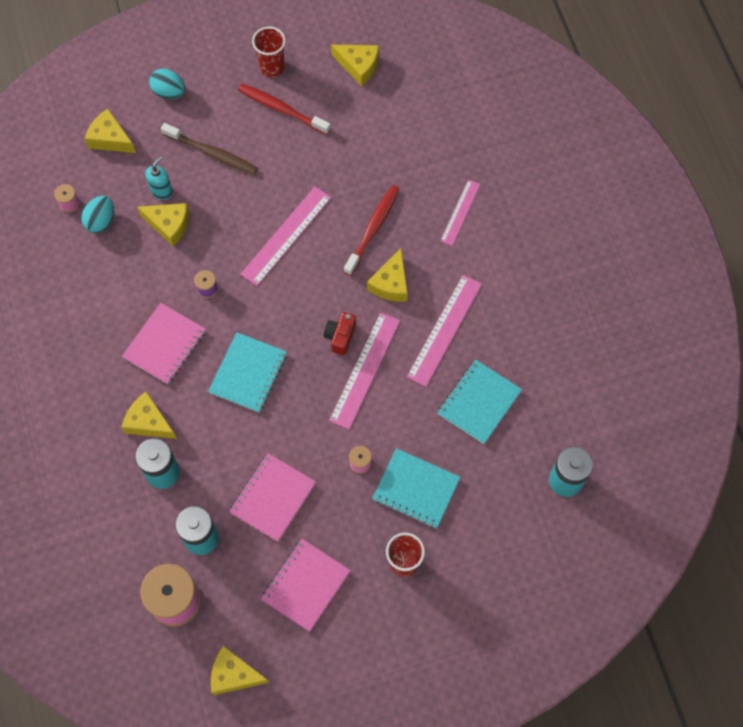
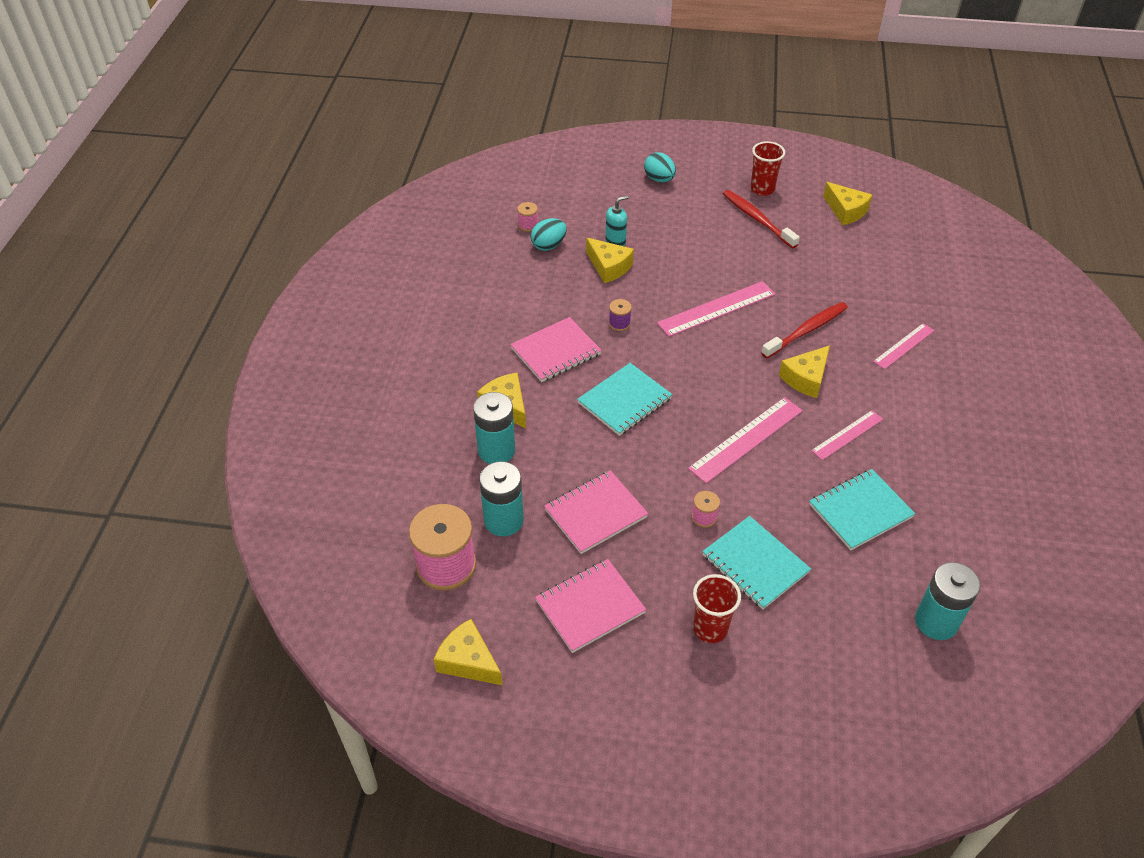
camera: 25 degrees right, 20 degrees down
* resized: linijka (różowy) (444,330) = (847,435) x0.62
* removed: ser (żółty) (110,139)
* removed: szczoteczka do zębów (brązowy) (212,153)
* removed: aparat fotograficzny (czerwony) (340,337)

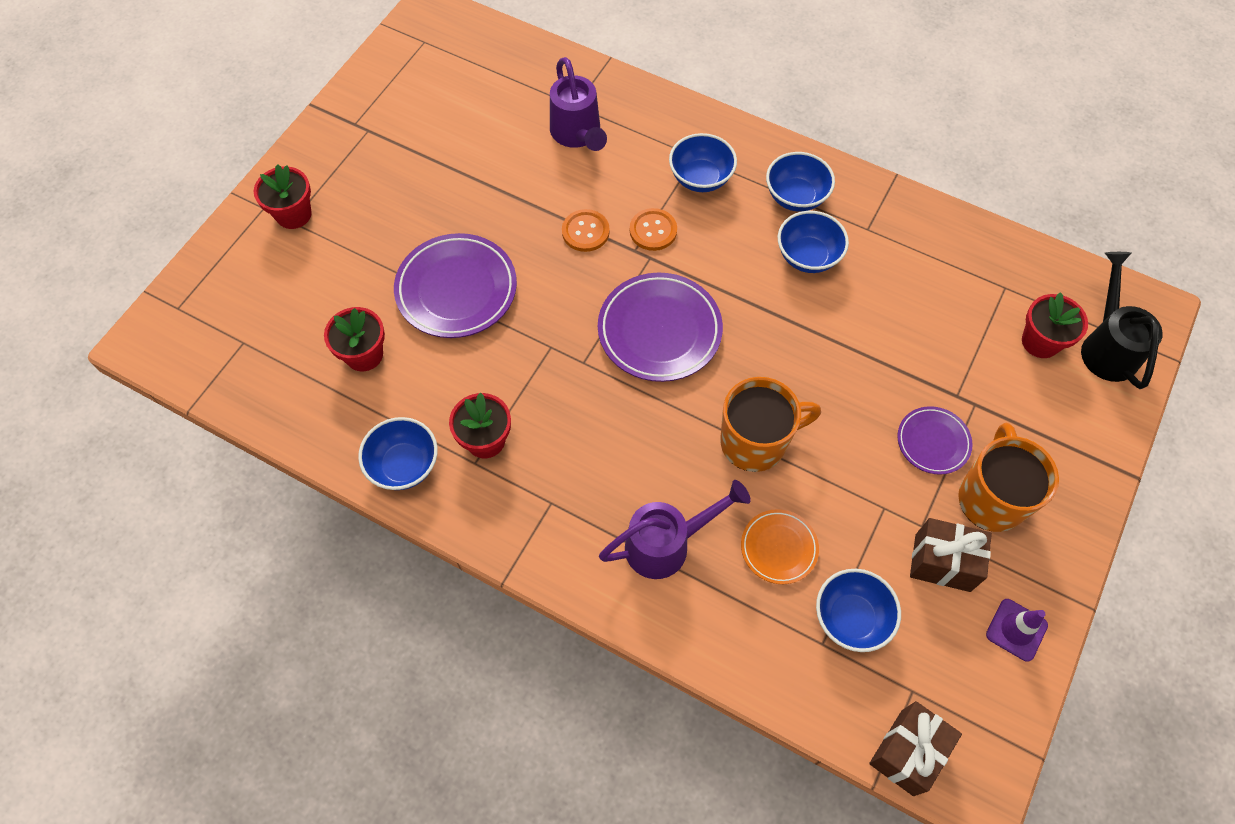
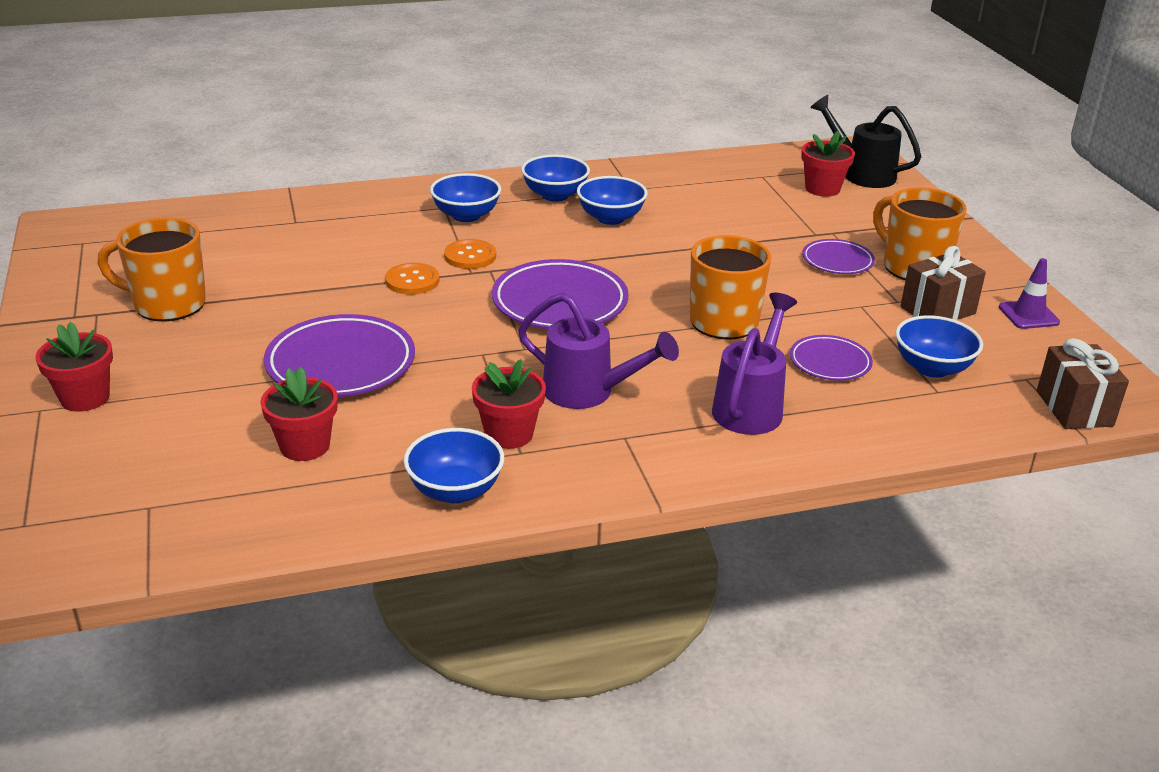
camera: 45 degrees left, 30 degrees down
* added: kubek (pomarańczowy) (167,304)
* moved: konewka (fioletowy) (577,135) to (589,392)
* recoloured: talerz (pomarańczowy) (779,548) to talerz (fioletowy) (830,362)

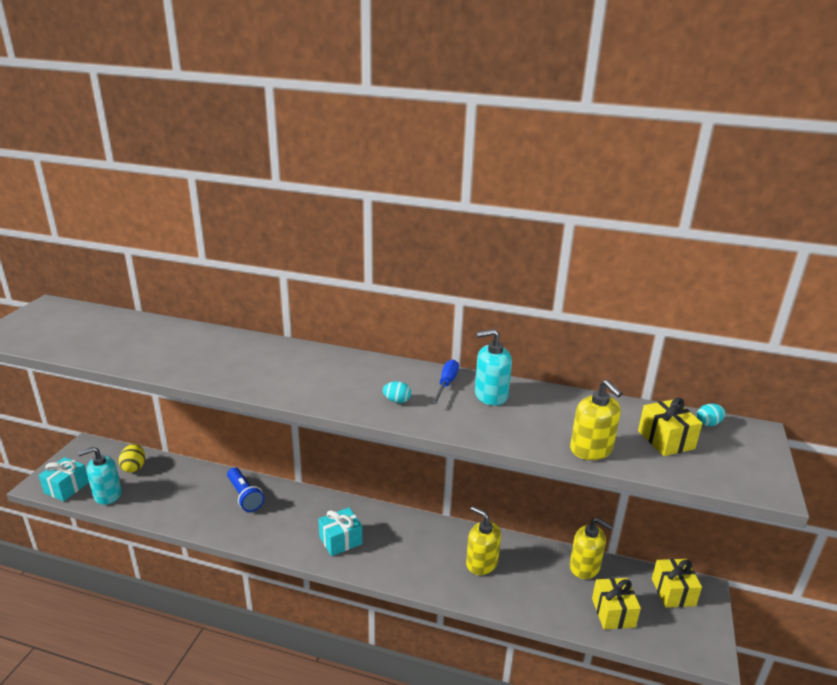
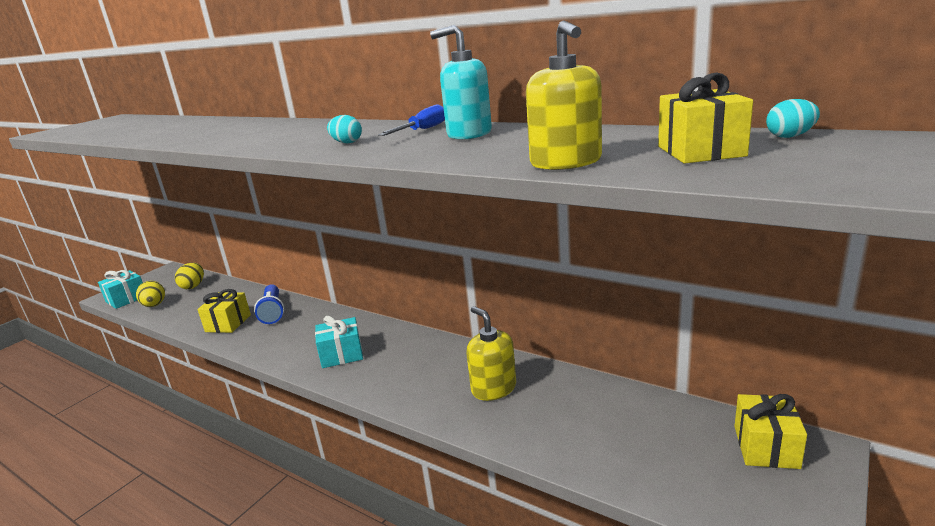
camera: 20 degrees right, 5 degrees down
* replaced: dozownik mydła (turkusowy) (107,494) to jajko (żółty) (154,305)
* moved: prezent (żółty) (613,612) to (228,323)
* removed: dozownik mydła (żółty) (584,567)

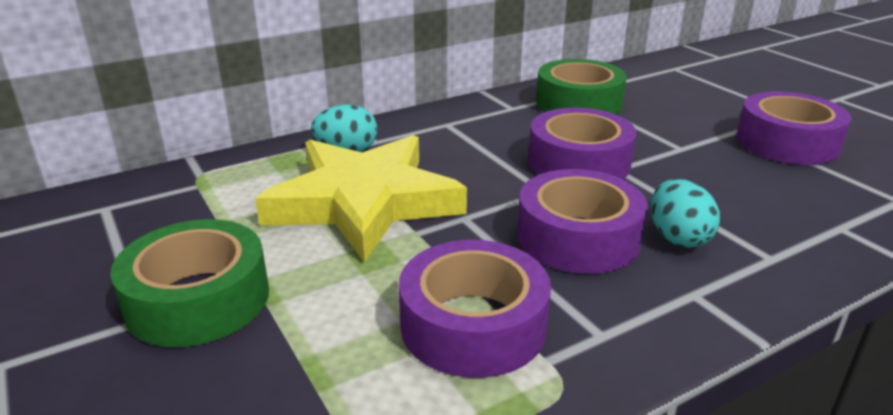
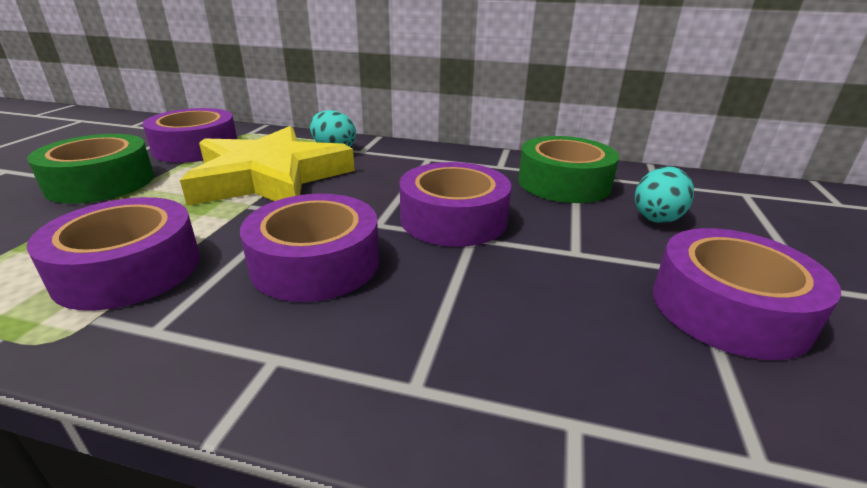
camera: 45 degrees right, 0 degrees up
* added: taśma klejąca (fioletowy) (196,148)
* moved: jajko (turkusowy) (678,237) to (657,217)

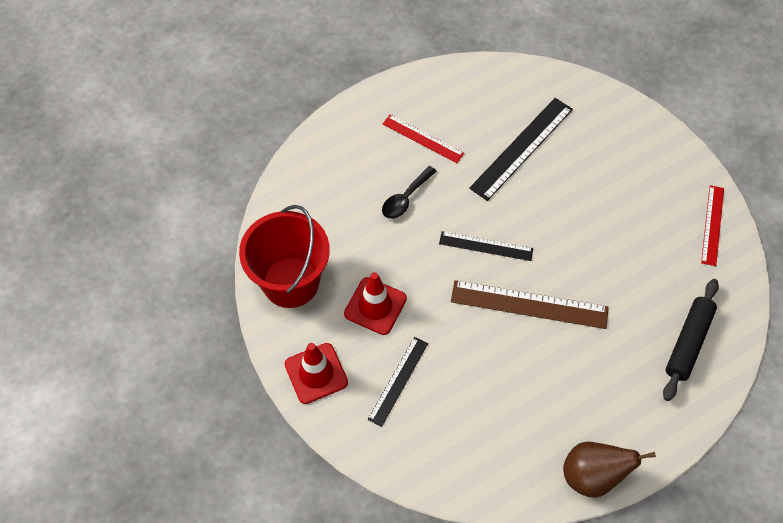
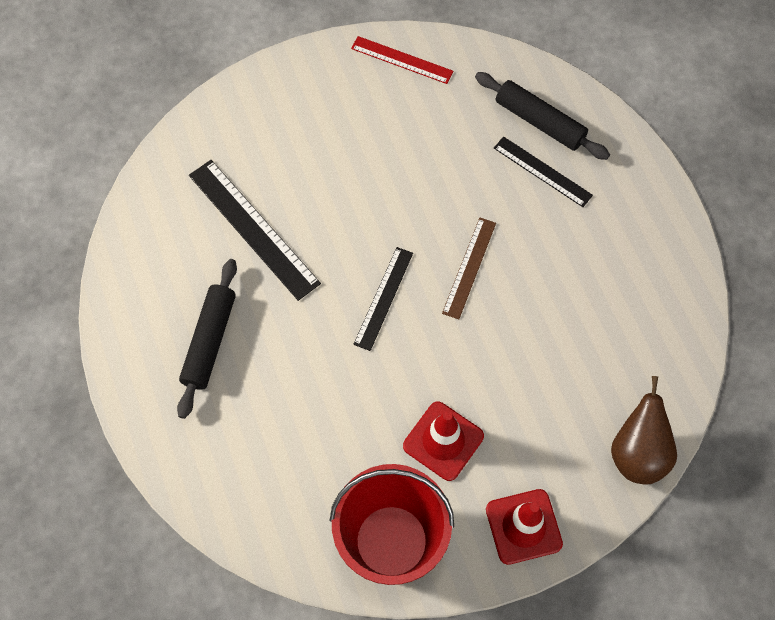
camera: 80 degrees left, 5 degrees up
* replaced: linijka (czerwony) (422,138) to wałek do ciasta (czarny) (210,341)
* resized: linijka (brązowy) (529,304) = (469,267) x0.62
* moved: linijka (czarny) (398,381) to (542,171)
* moved: gruszka (brązowy) (592,476) to (637,453)
* removed: łyżka (czarny) (405,198)

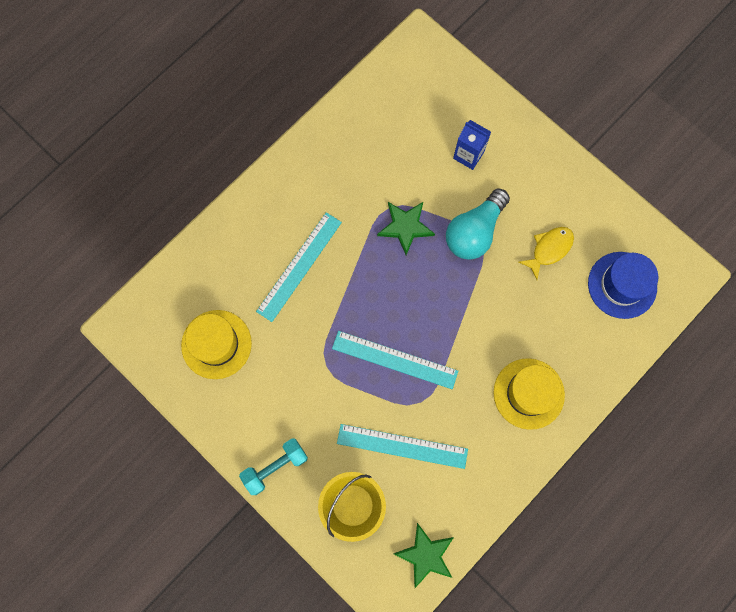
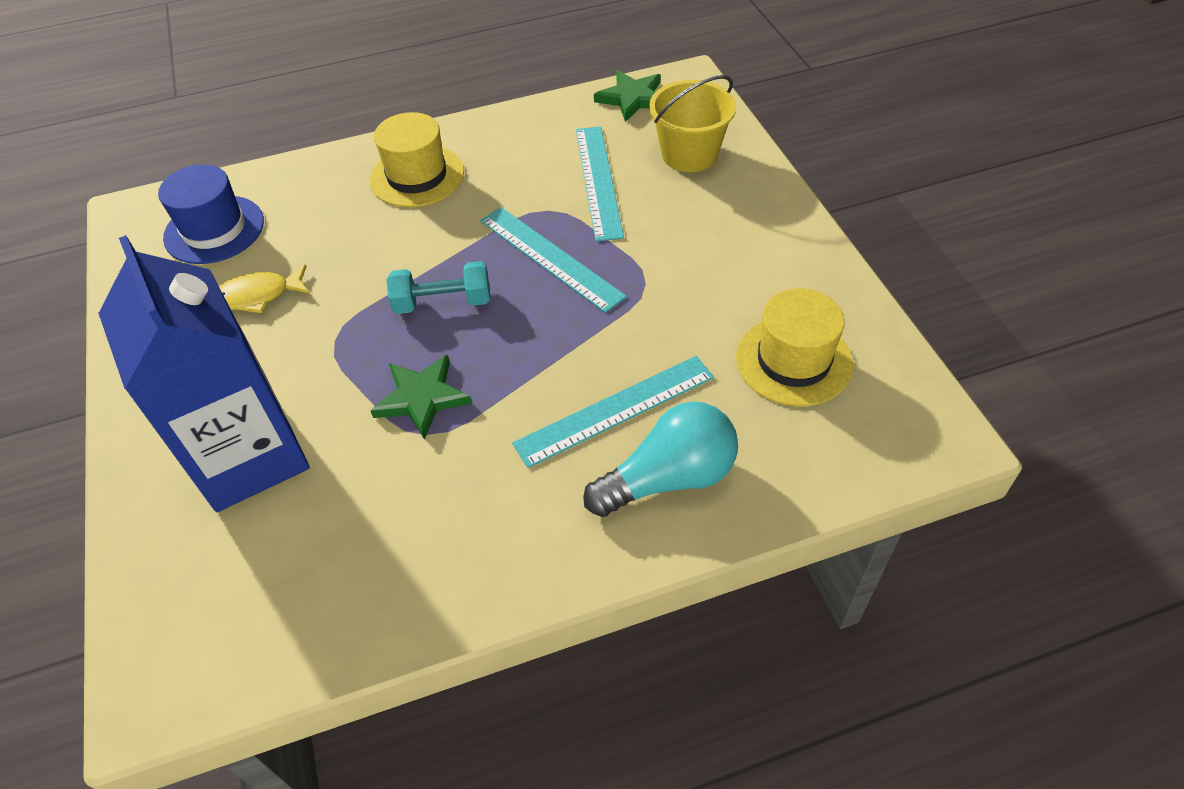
camera: 150 degrees left, 25 degrees down
* resized: karton mleka (niebieski) (468,155) = (249,456) x2.27
* moved: hantel (turkusowy) (275,467) to (443,302)
* turned: linijka (turkusowy) (402,446) = (598,181) 45 degrees clockwise
* moved: żarówka (turkusowy) (474,232) to (668,478)

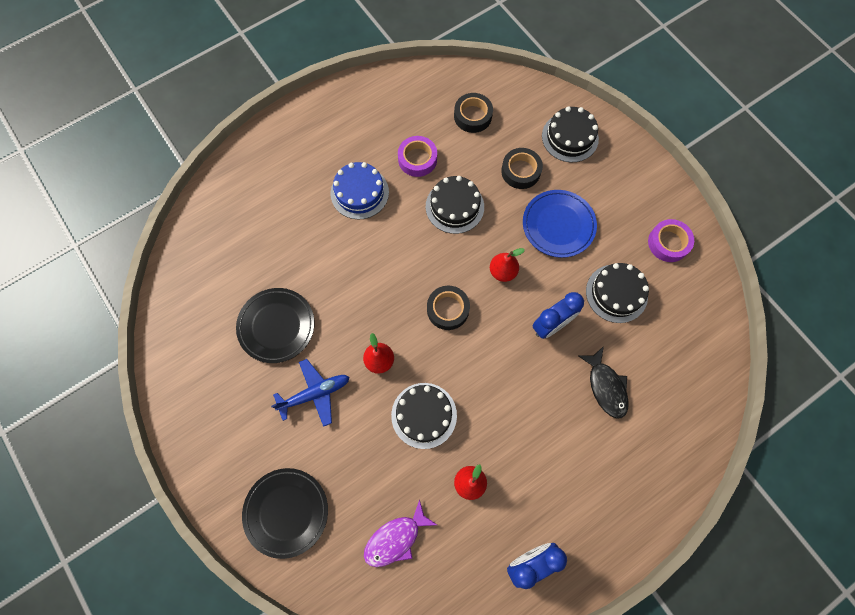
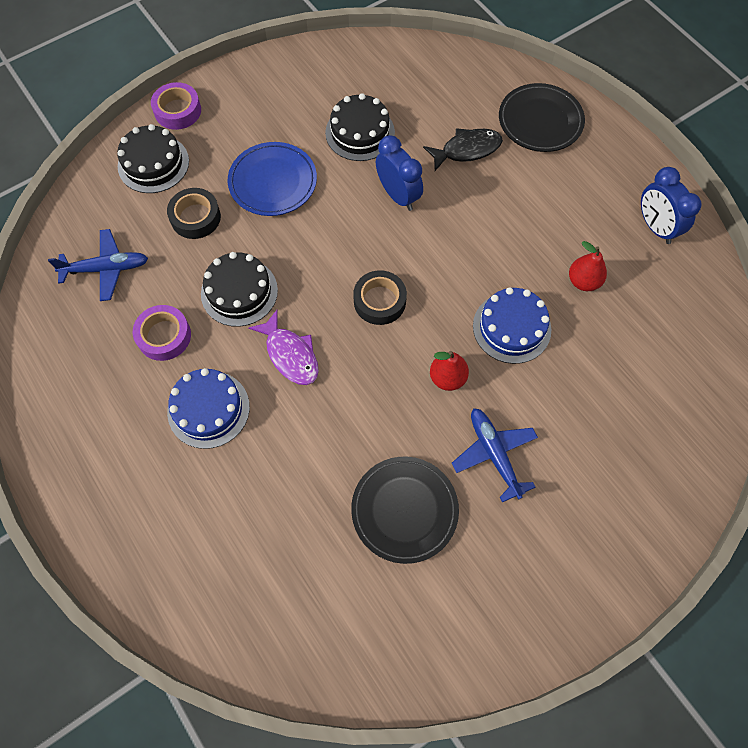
camera: 90 degrees left, 5 degrees down
* replaced: taśma klejąca (czarny) (472,116) to samolot (niebieski) (106,269)
* moved: taśma klejąca (fioletowy) (668,243) to (178,111)
* moved: ryba (fioletowy) (395,538) to (290,354)
* recoloured: tort (czarny) (424,415) to tort (niebieski) (511,327)
* moved: talerz (czarny) (286,512) to (540,121)
* removed: gruszka (czerwony) (502,272)

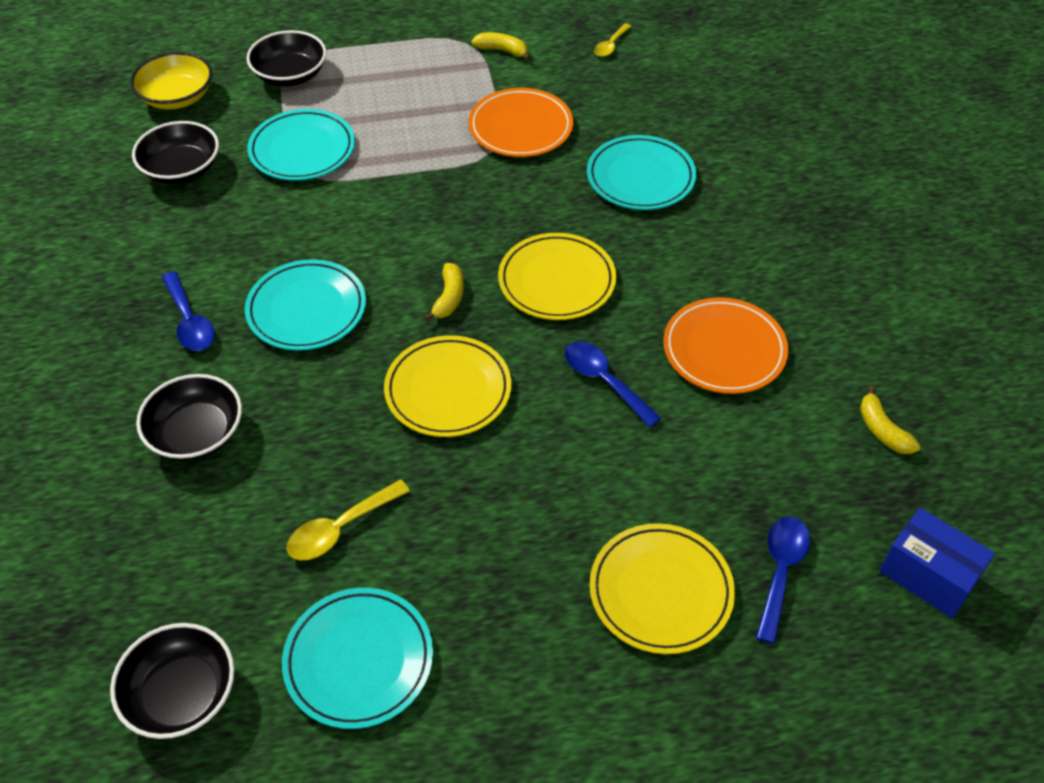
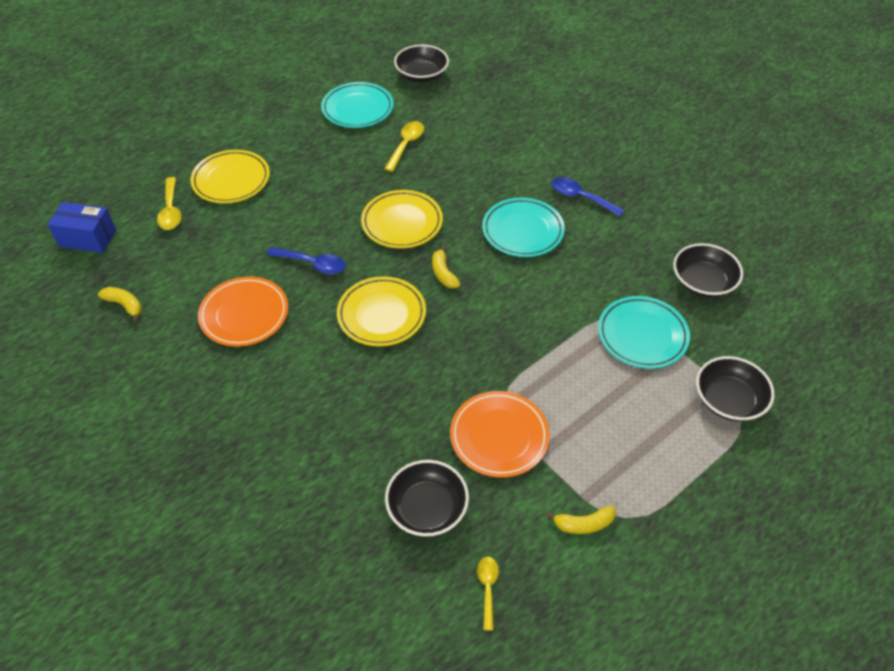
camera: 150 degrees right, 0 degrees up
* recoloured: łyżka (niebieski) (780,571) to łyżka (żółty) (171,210)
* moved: miska (czarny) (196,433) to (427,508)
* removed: miska (żółty) (177,97)
* removed: talerz (turkusowy) (640,177)

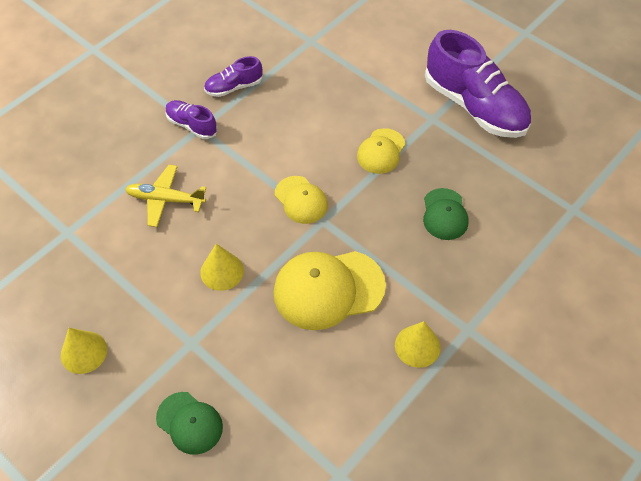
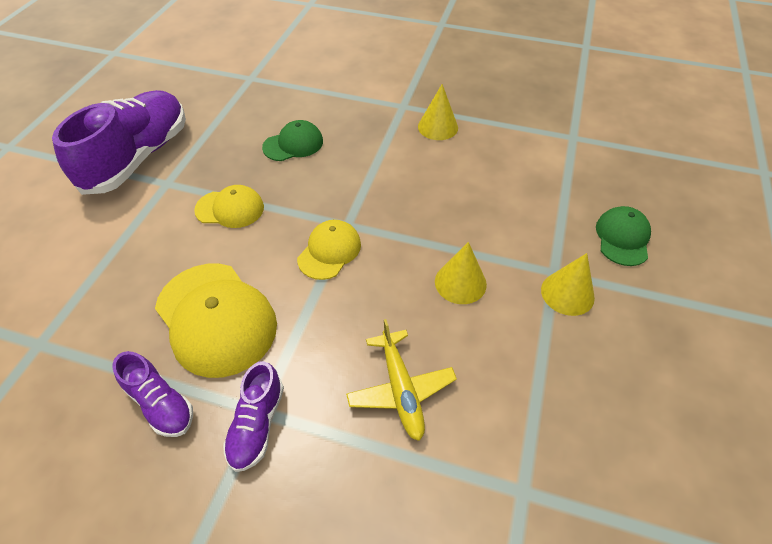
camera: 115 degrees left, 5 degrees down
* moved: czapka (żółty) (328,289) to (216,318)
* moved: stożek (żółty) (84,352) to (567,293)

